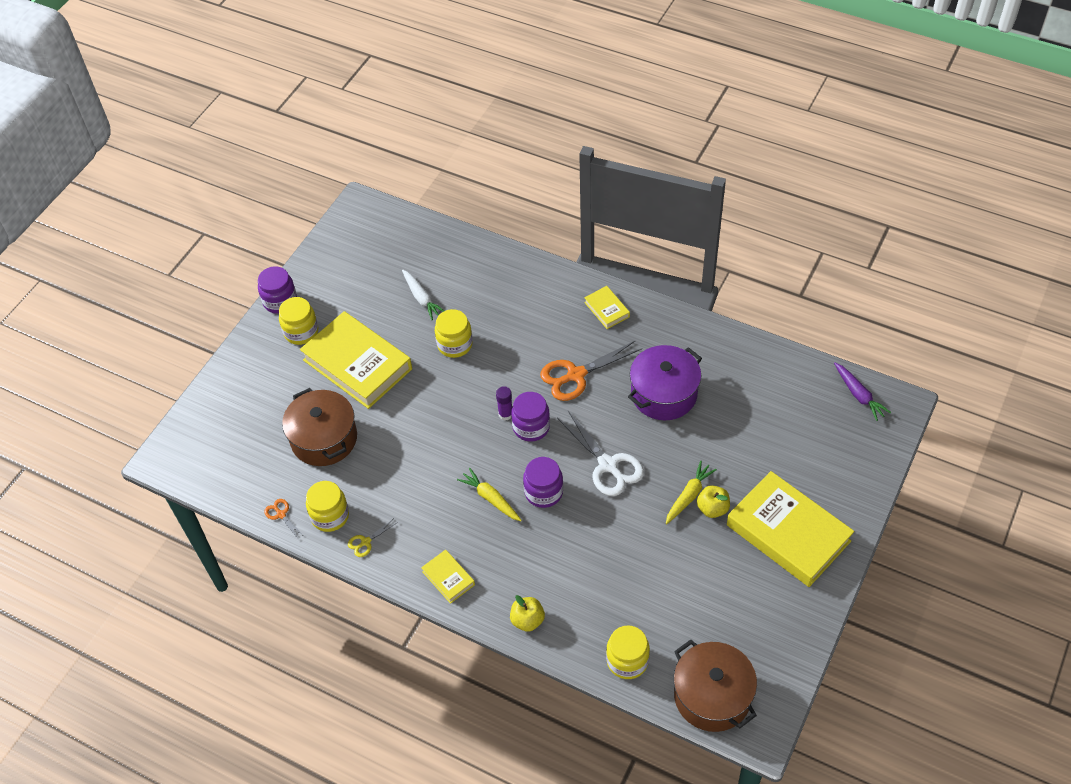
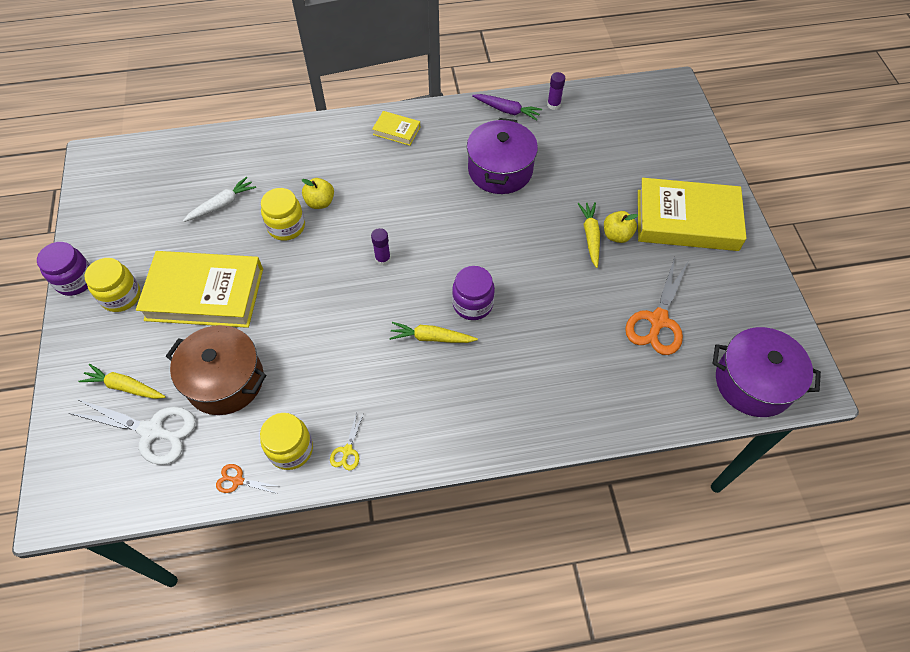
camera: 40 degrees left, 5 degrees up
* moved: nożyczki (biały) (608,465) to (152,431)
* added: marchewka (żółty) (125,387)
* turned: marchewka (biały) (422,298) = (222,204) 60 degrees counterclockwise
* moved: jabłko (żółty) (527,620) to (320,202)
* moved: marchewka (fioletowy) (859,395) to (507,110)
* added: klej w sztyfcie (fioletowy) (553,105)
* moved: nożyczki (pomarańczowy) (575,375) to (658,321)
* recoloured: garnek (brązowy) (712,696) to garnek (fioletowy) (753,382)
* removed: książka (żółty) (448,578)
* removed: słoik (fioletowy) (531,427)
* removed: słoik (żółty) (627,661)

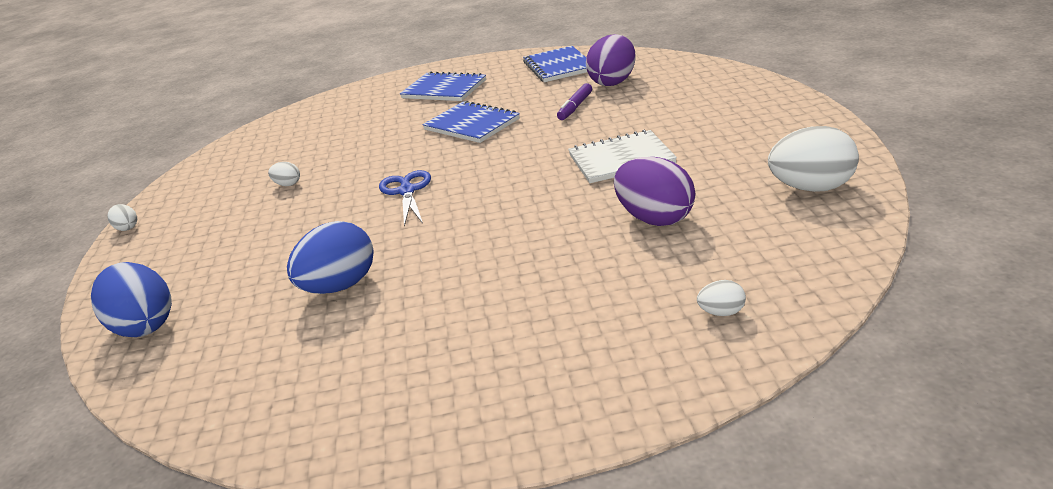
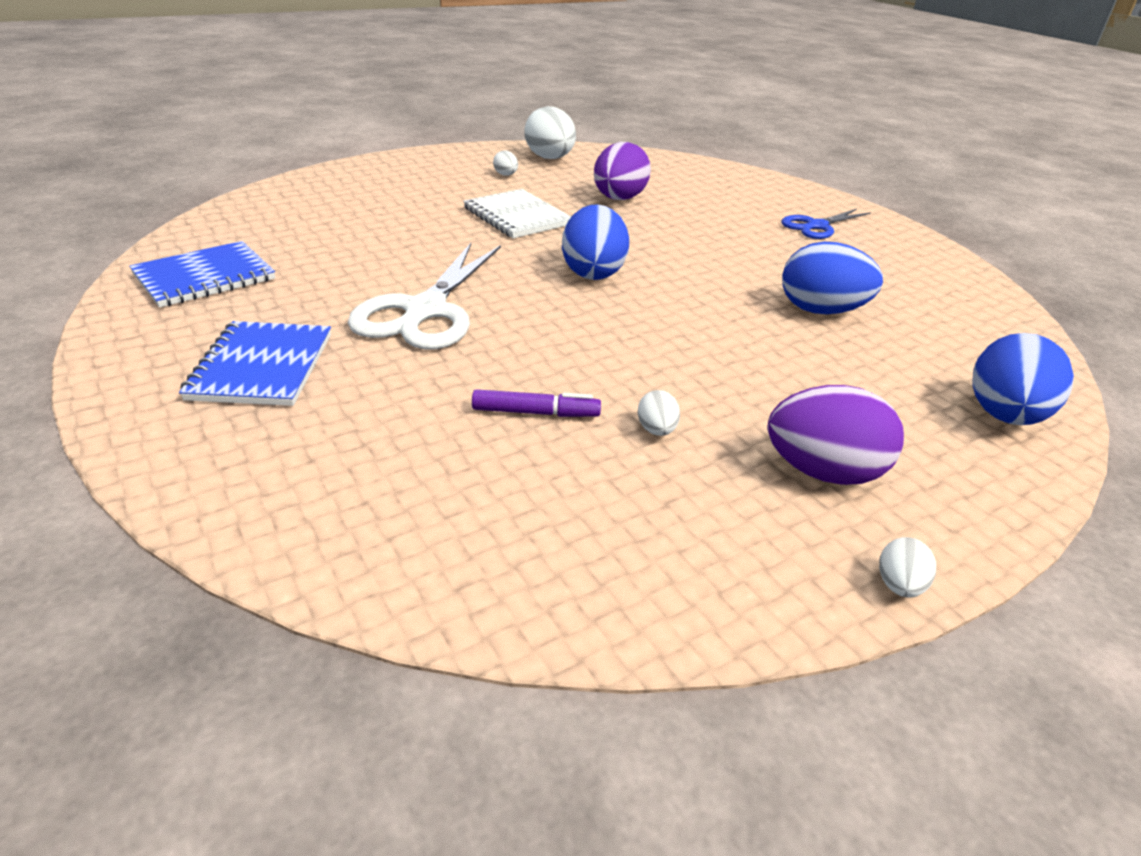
camera: 120 degrees left, 5 degrees up
* replaced: zeszyt (niebieski) (471,124) to nożyczki (biały) (425,310)
* moved: flamaster (fioletowy) (575,107) to (536,413)
* moved: jajko (biały) (721,312) to (506,175)
* added: jajko (niebieski) (593,272)
* moved: jajko (fioletowy) (613,82) to (822,472)
* moved: nożyczki (niebieski) (407,191) to (817,226)

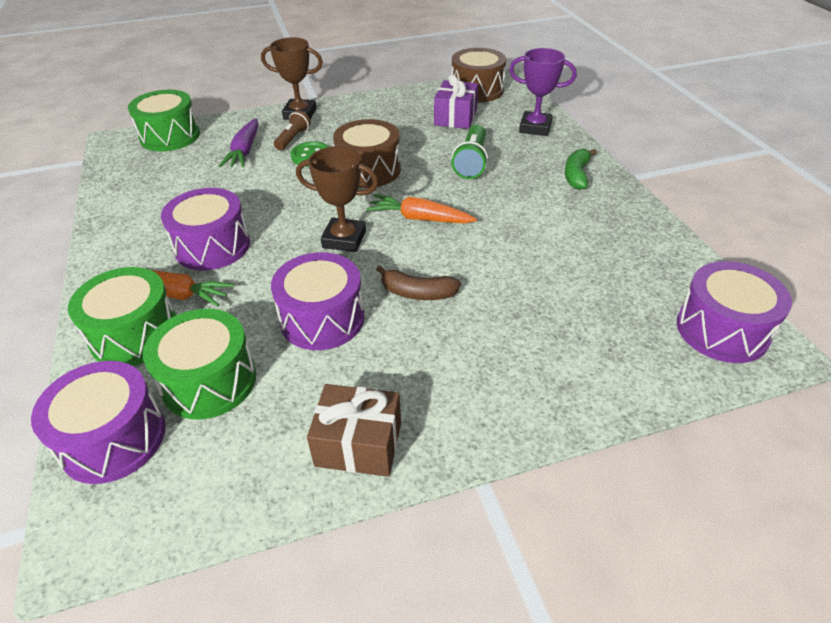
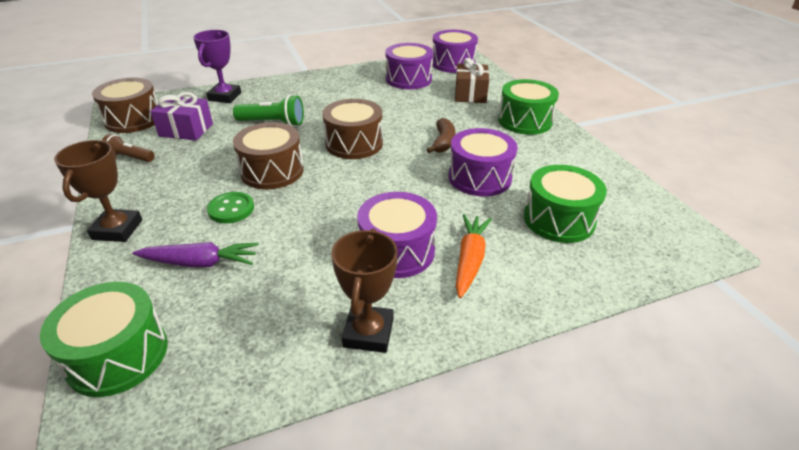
camera: 95 degrees left, 5 degrees down
* moved: latarka (brązowy) (293,139) to (130,157)
* replaced: marchewka (pomarańczowy) (420,218) to bęben (brązowy) (354,143)
* moved: puchar (brązowy) (344,239) to (368,332)
* moved: bęben (fioletowy) (113,439) to (408,79)
* moved: prezent (brązowy) (358,444) to (470,94)
* moved: bęben (zielony) (135,334) to (524,121)
* removed: banan (zielony) (576,175)

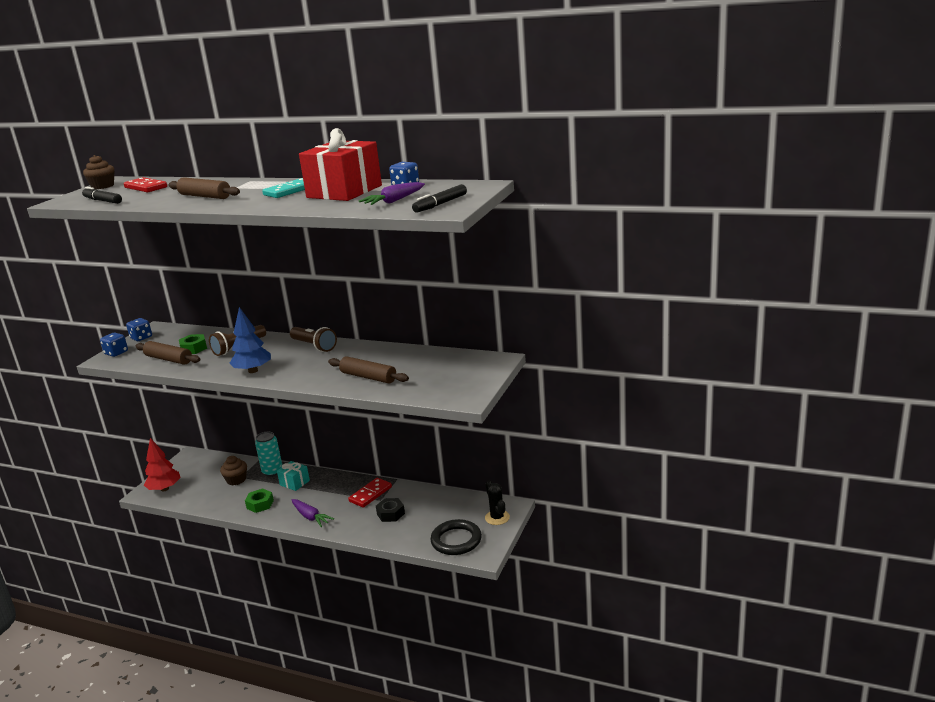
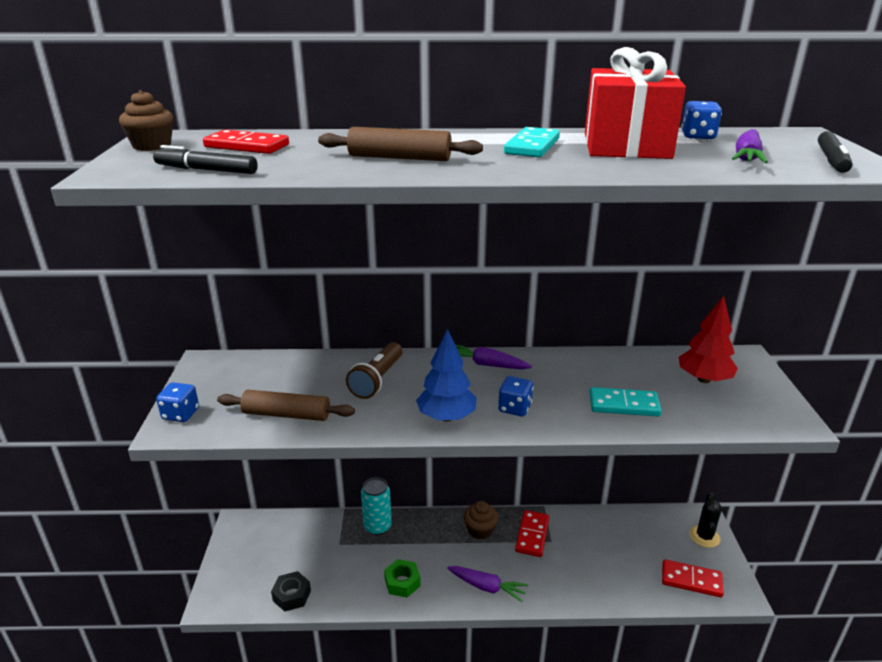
camera: 25 degrees left, 5 degrees up
* moved: nakrętka (czarny) (390,514) to (291,595)
* replaced: latarka (brązowy) (314,346) to marchewka (fioletowy) (486,364)
* moved: muffinka (brązowy) (236,480) to (480,530)
* moved: kostka do gry (niebieski) (141,338) to (514,408)
* replaced: wałek do ciasta (brązowy) (368,377) to kostka domina (turkusowy) (624,405)
* replaced: pierścień (czarny) (456,540) to kostka domina (czerwony) (691,580)
* moved: drzewko (czerwony) (165,489) to (704,379)
* turned: kaktus (czarny) (497,517) = (704,536) 60 degrees clockwise
* removed: nakrętka (zielony) (194,348)
* removed: prezent (turkusowy) (294,483)

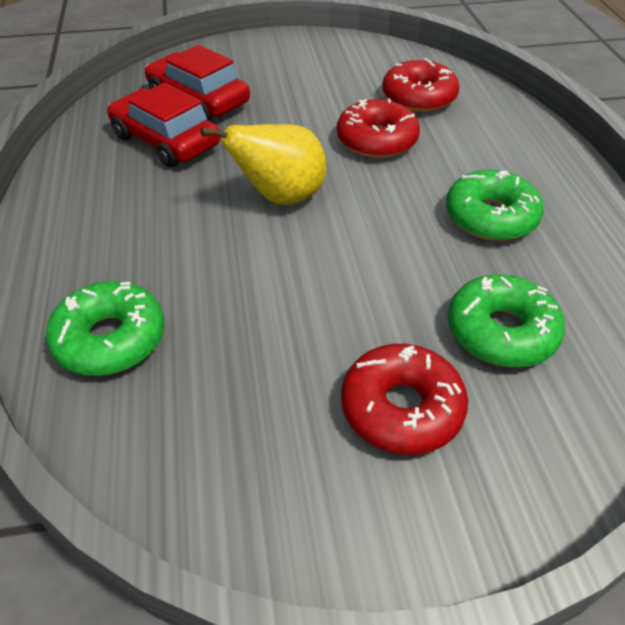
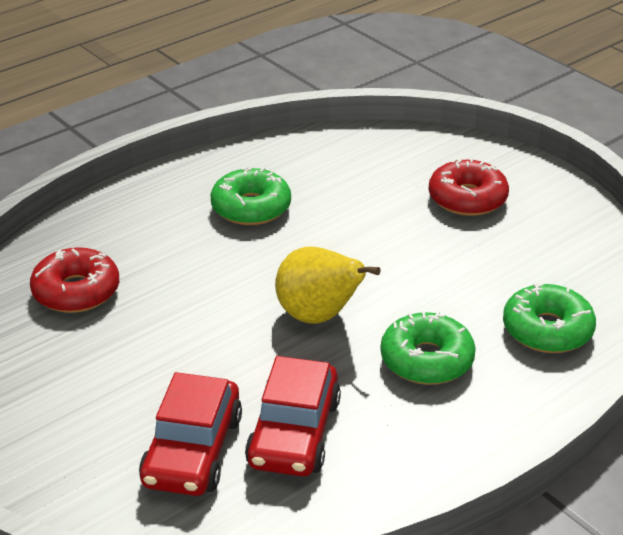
camera: 120 degrees left, 10 degrees down
* moved: donut (zielony) (501,332) to (427,360)
* removed: donut (czerwony) (377,140)

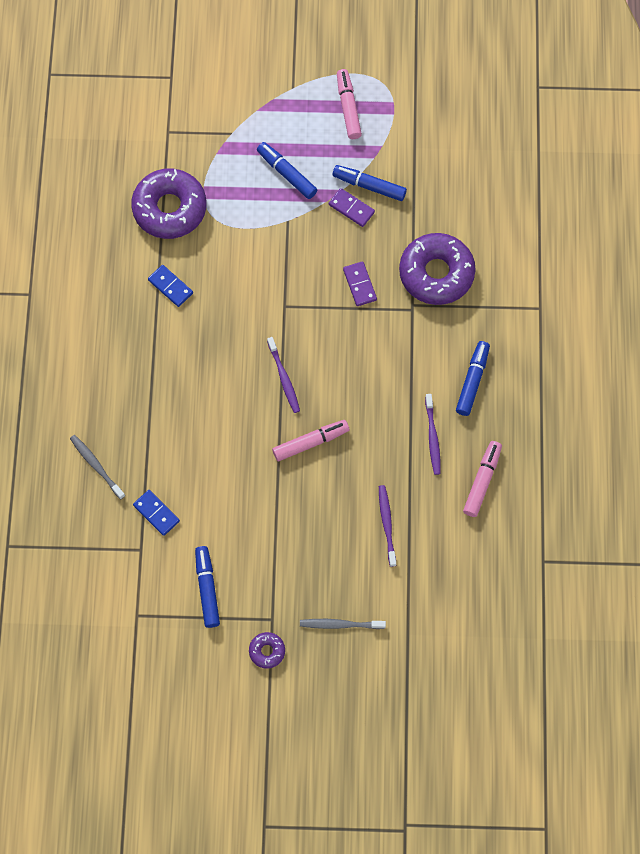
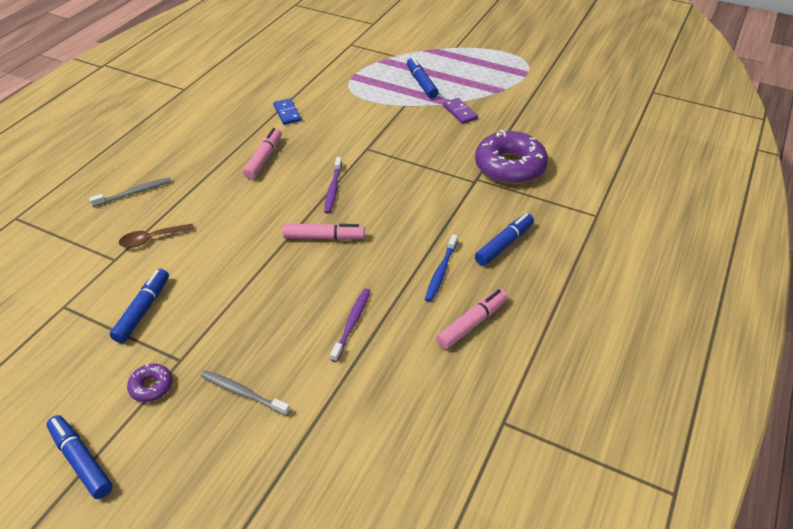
camera: 25 degrees right, 25 degrees down
* moved: flamaster (niebieski) (369,186) to (81,461)
* turned: szczoteczka do zębów (szary) (96,465) = (135,192) 75 degrees clockwise
* replaced: kostka domina (niebieski) (156,513) to łyżka (brązowy) (152,239)
* moved: flamaster (różowy) (348,108) to (264,158)
* recoloured: szczoteczka do zębów (fioletowy) (432,438) to szczoteczka do zębów (niebieski) (441,272)
* removed: donut (fioletowy) (169,208)
* removed: kostka domina (fioletowy) (359,285)

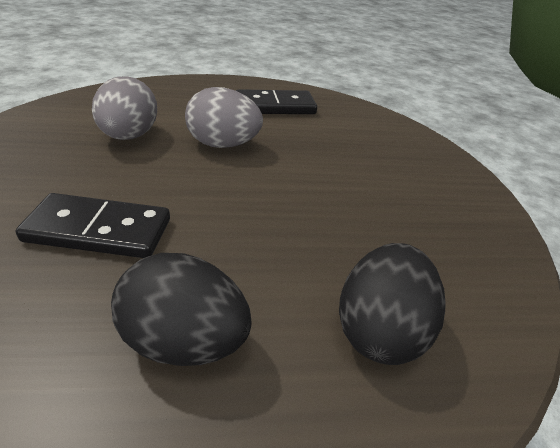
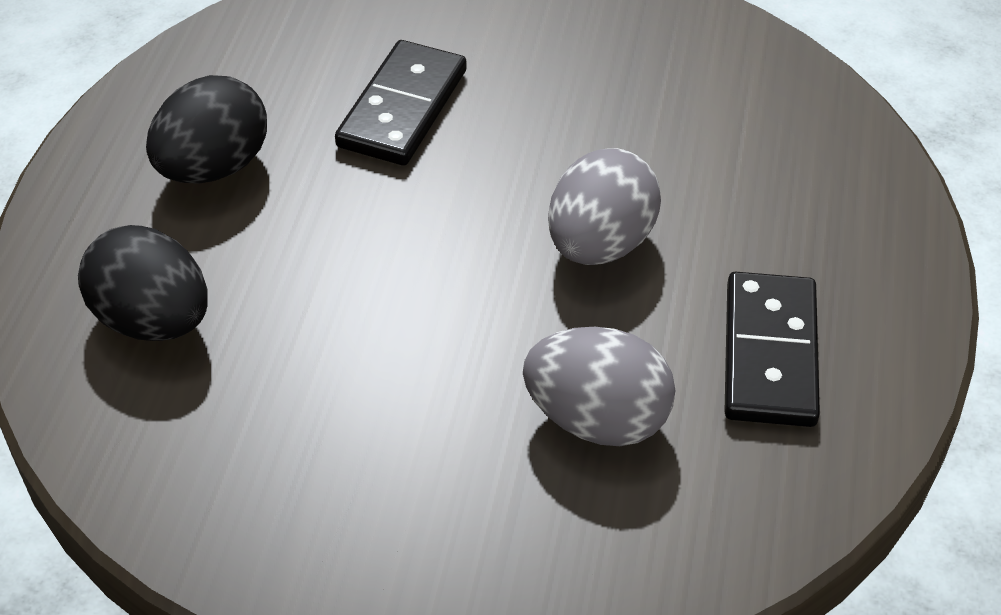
camera: 110 degrees right, 10 degrees up
* moved: jajko (szary) (129,136) to (597,419)

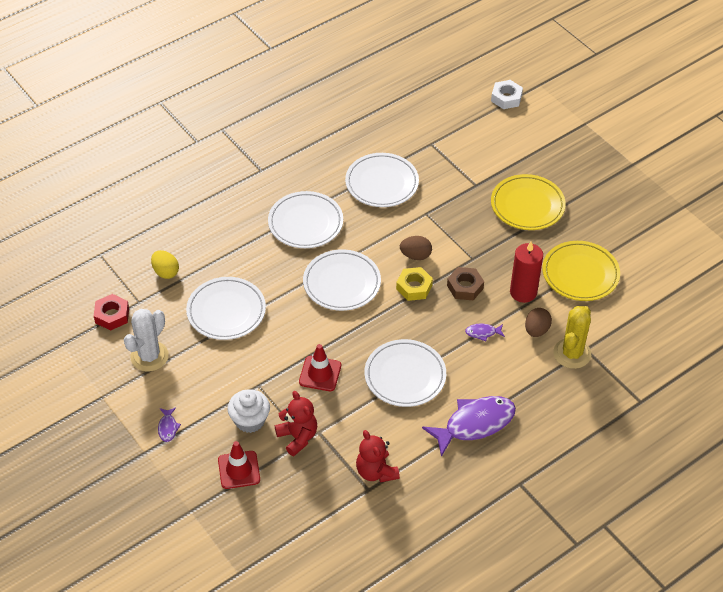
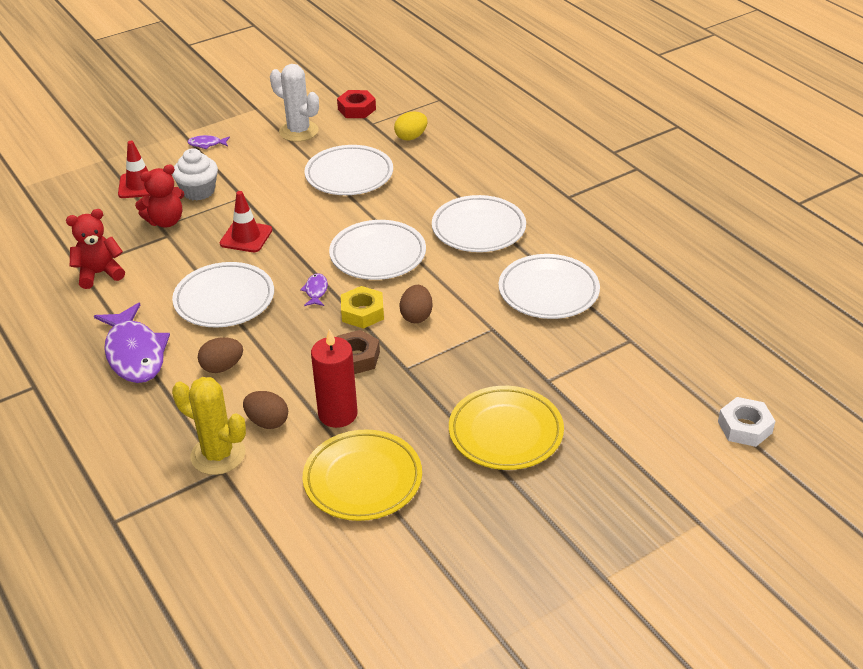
camera: 95 degrees right, 10 degrees down
* added: jajko (brązowy) (222,367)
* moved: ryba (fioletowy) (482,333) to (316,291)

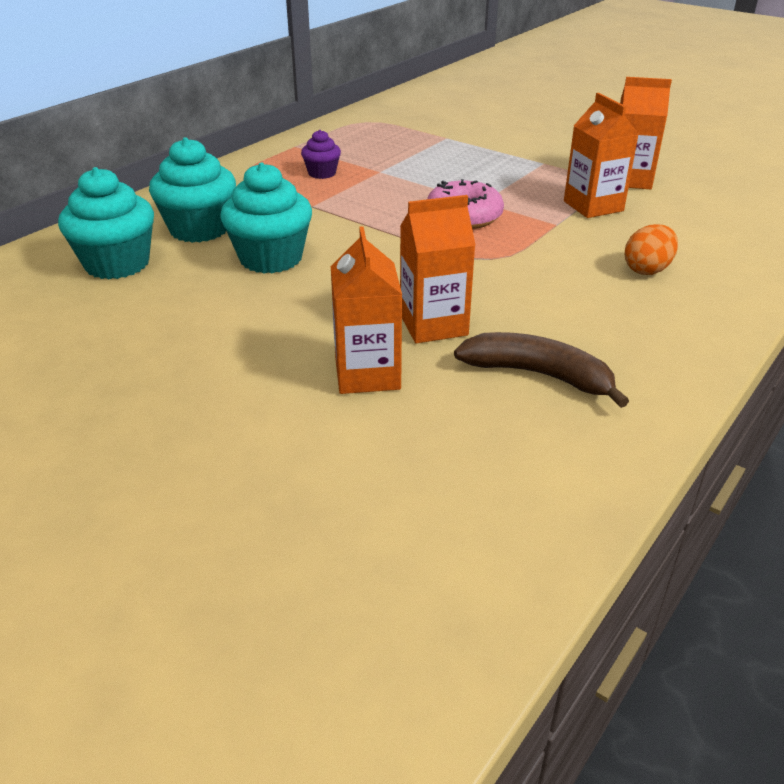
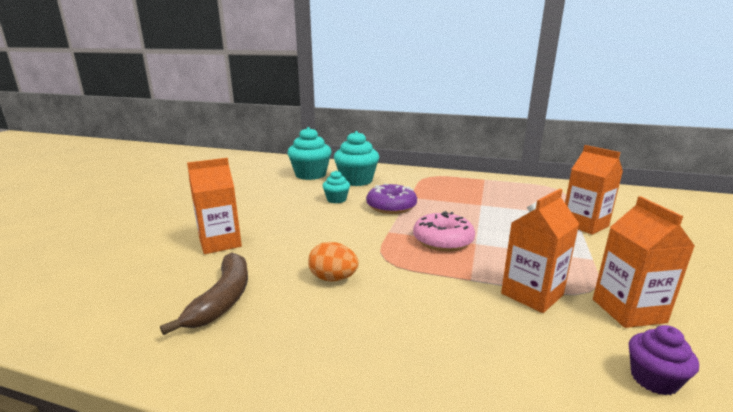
camera: 70 degrees right, 15 degrees down
* moved: jajko (pomarańczowy) (647,270) to (333,278)
* resized: muffinka (turkusowy) (271,258) = (336,199) x0.54
* added: donut (fioletowy) (391,207)
* moved: karton mleka (pomarańczowy) (433,325) to (584,225)
* moved: muffinka (fioletowy) (322,173) to (653,379)

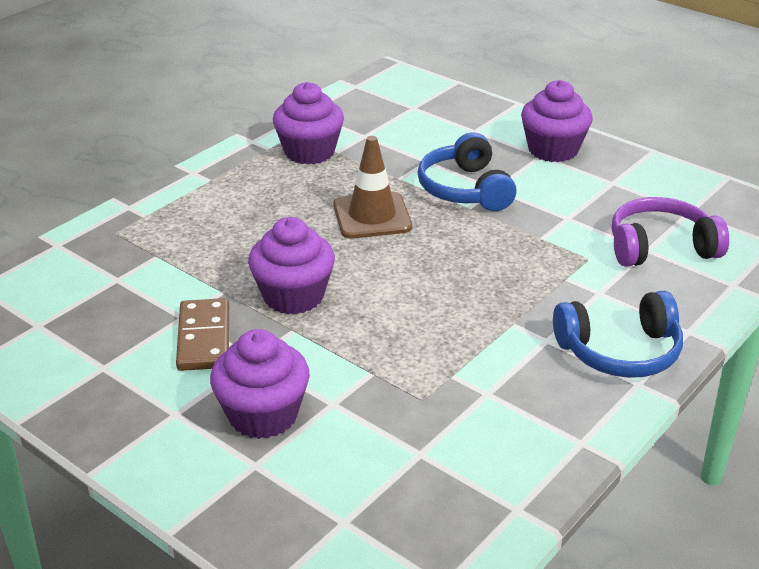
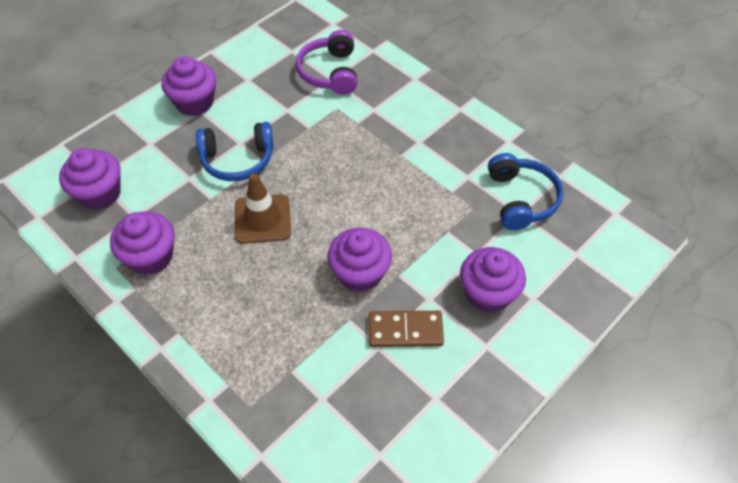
camera: 85 degrees left, 20 degrees up
* added: muffinka (fioletowy) (100,193)
* moved: słuchawki (niebieski) (620,351) to (521,199)

